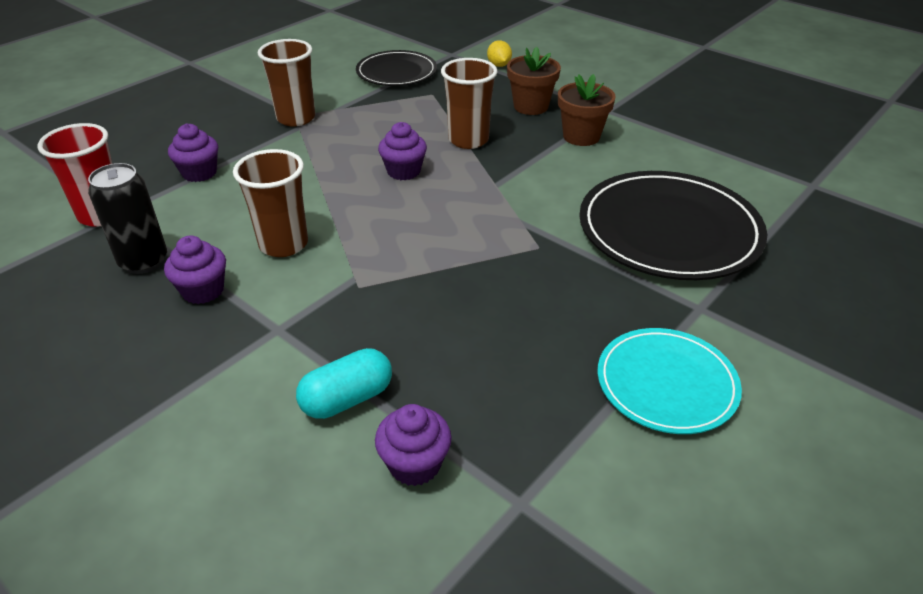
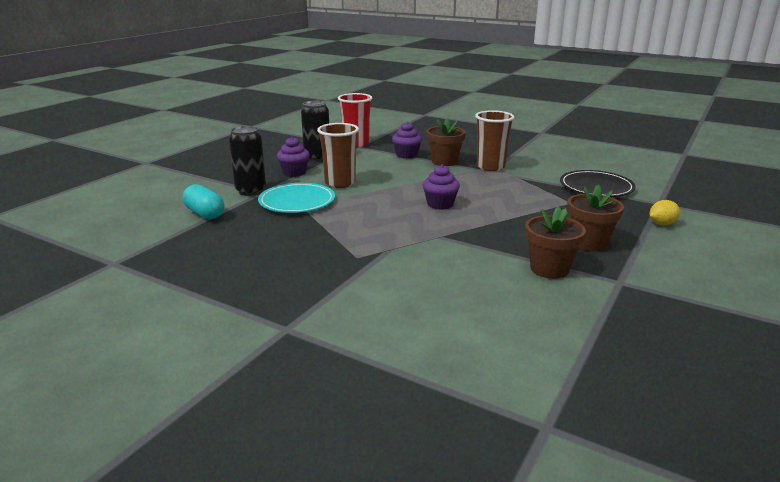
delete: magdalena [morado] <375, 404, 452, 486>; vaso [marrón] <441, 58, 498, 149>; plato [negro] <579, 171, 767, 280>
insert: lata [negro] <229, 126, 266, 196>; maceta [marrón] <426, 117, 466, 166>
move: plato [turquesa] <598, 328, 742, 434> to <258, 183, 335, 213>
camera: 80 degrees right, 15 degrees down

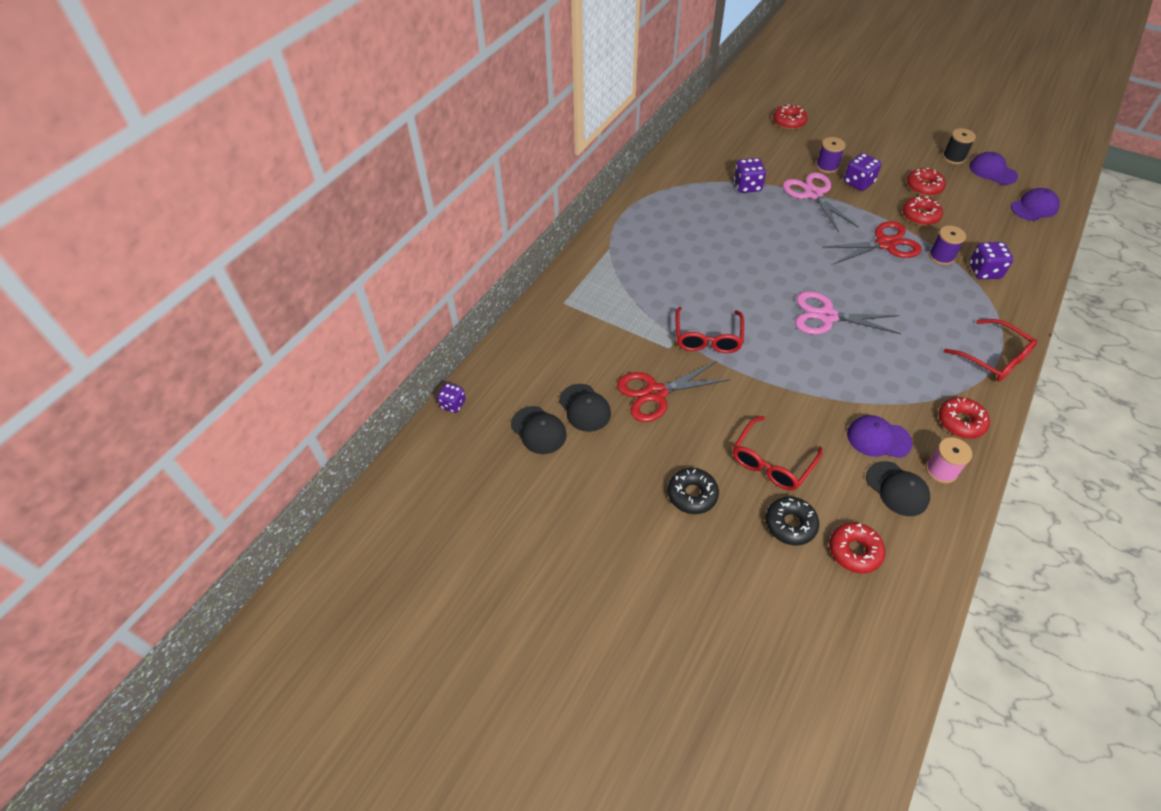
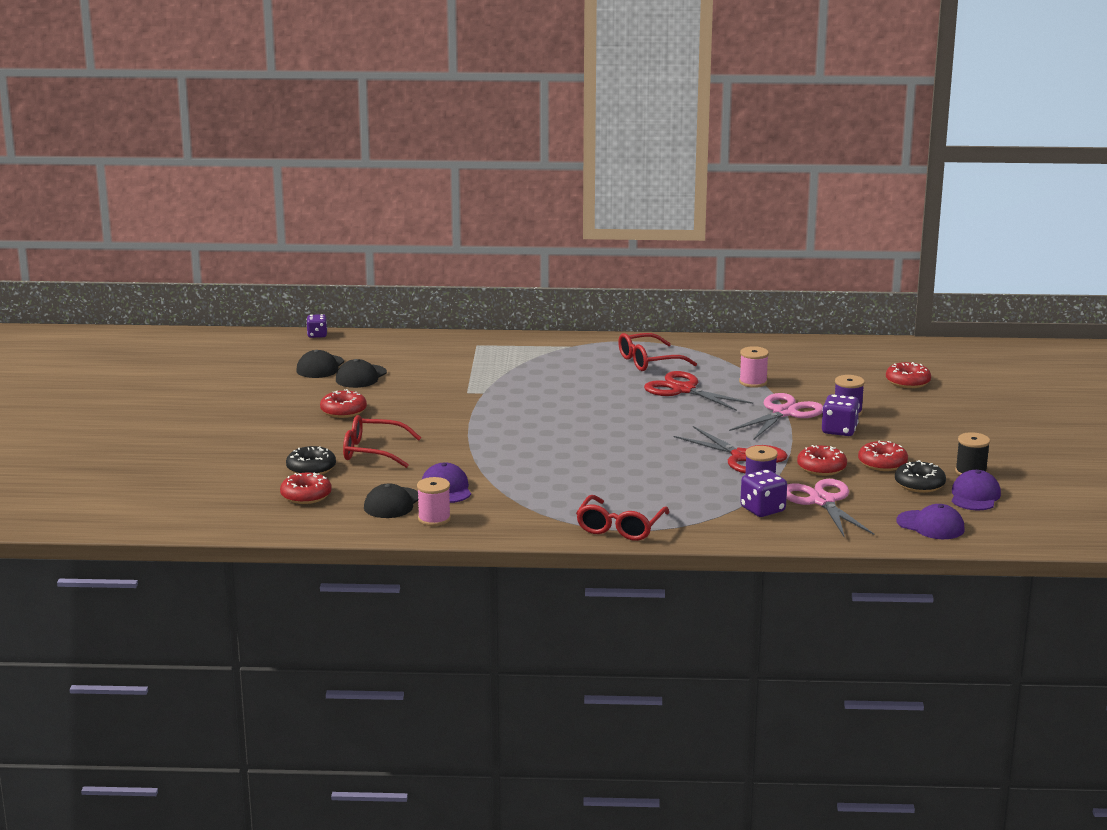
move: tijeras [rojo] <617, 361, 730, 422> to <644, 371, 753, 411>; rosquilla [negro] <668, 468, 719, 514> to <895, 460, 946, 493>; gafas [rojo] <675, 307, 744, 353> to <618, 333, 697, 371>; tijeras [rosa] <795, 291, 901, 334> to <786, 479, 874, 538>; rosquilla [rojo] <939, 397, 990, 439> to <320, 389, 367, 418>
replace: dado [morado] <734, 158, 766, 193> to carrete [rosa] <739, 346, 769, 388>
camera: 60 degrees right, 30 degrees down

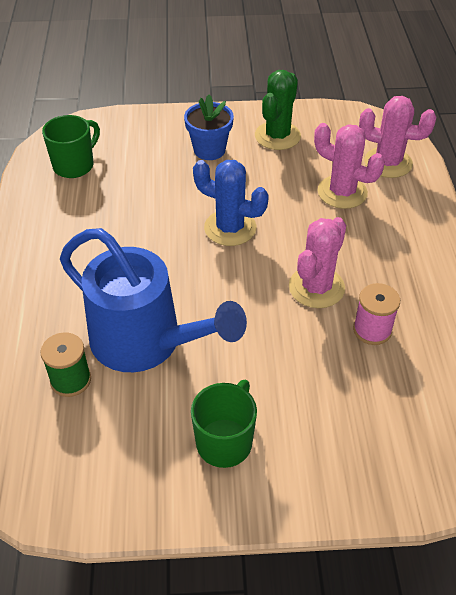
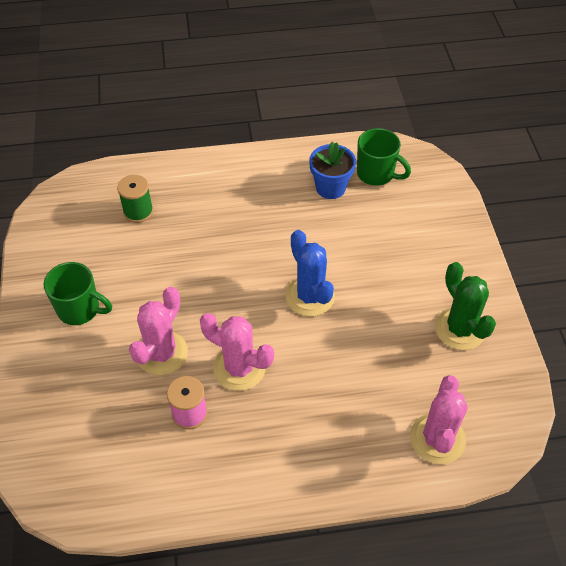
delete: regadera [azul] <60, 228, 247, 372>
move: maceta [azul] <184, 95, 234, 160> to <309, 142, 356, 199>; cactus [rosa] <314, 123, 385, 209> to <129, 287, 188, 375>
rotate: cactus [azul] <193, 160, 269, 246> = <286, 230, 335, 316> 45 degrees counterclockwise; cactus [verde] <255, 70, 301, 150> = <435, 262, 496, 350> 45 degrees clockwise
camera: 85 degrees right, 5 degrees up

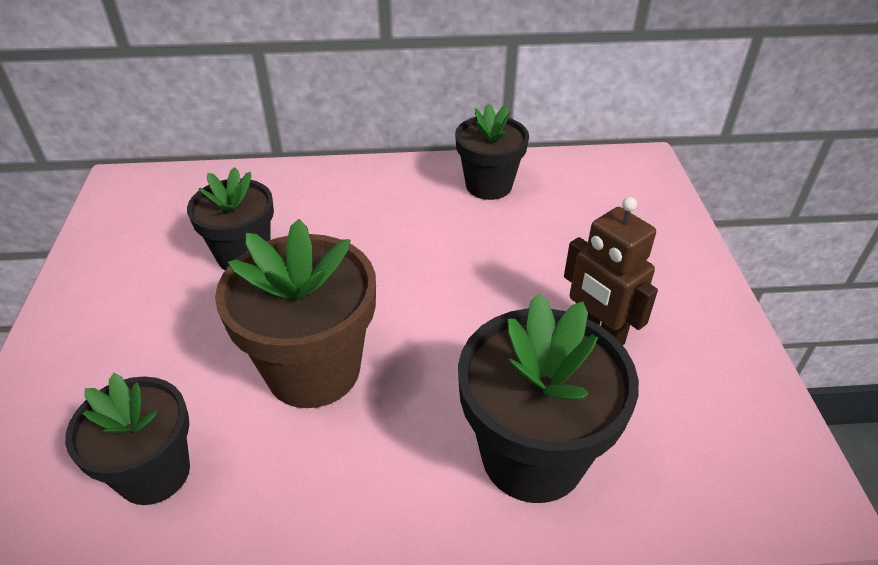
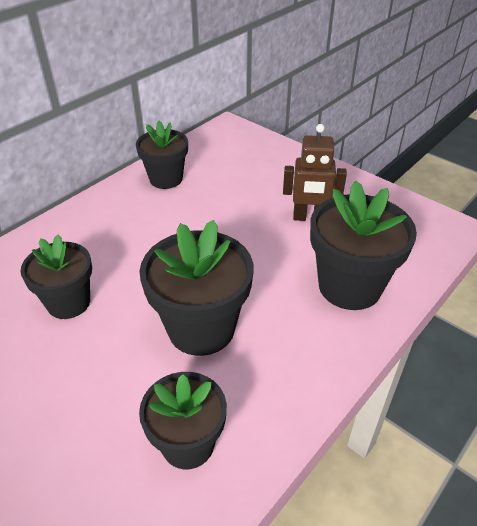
recolor: maceta [marrón] <215, 219, 376, 408> to maceta [negro] <139, 220, 254, 356>
camera: 45 degrees left, 0 degrees up

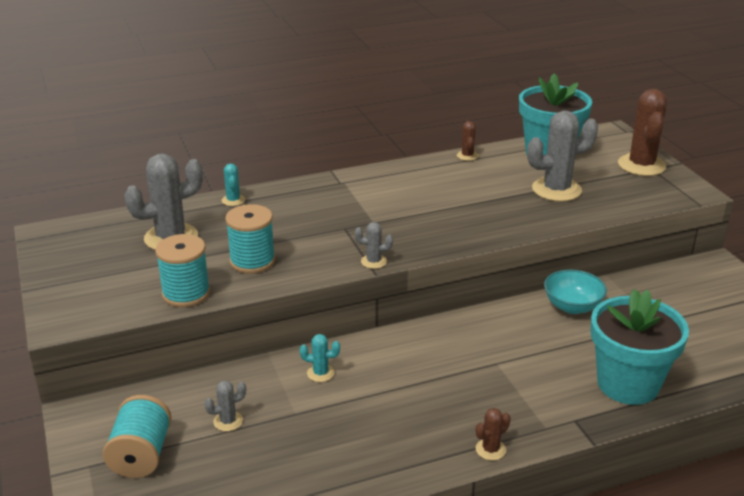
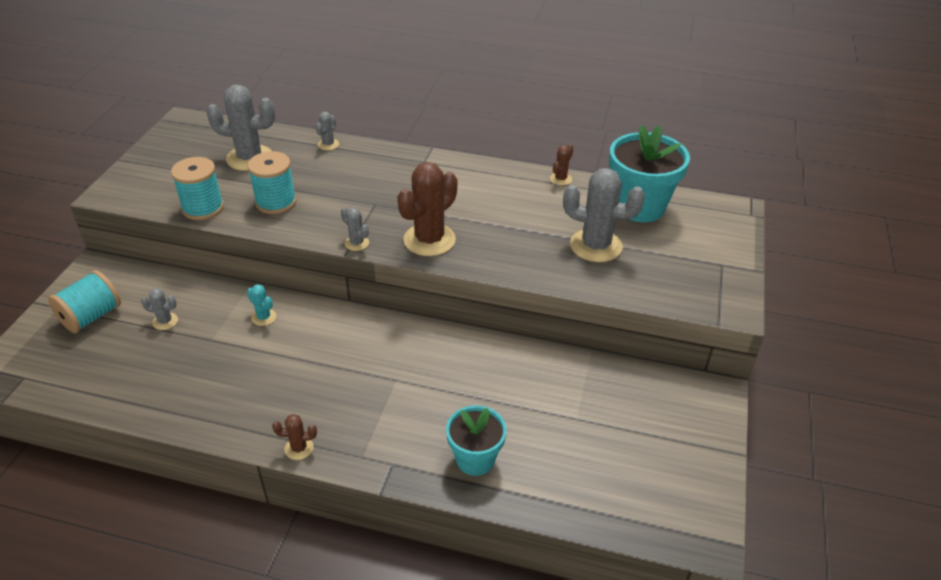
delete: cuenco [turquesa] <544, 270, 607, 314>
move: cactus [marrón] <618, 89, 667, 176> to <397, 162, 457, 256>
recolor: cactus [turquesa] <222, 164, 245, 206> to cactus [gris] <316, 112, 339, 150>
resize: maceta [turquesa] <591, 289, 689, 405> = <446, 405, 507, 476> x0.62
camera: 35 degrees right, 10 degrees up

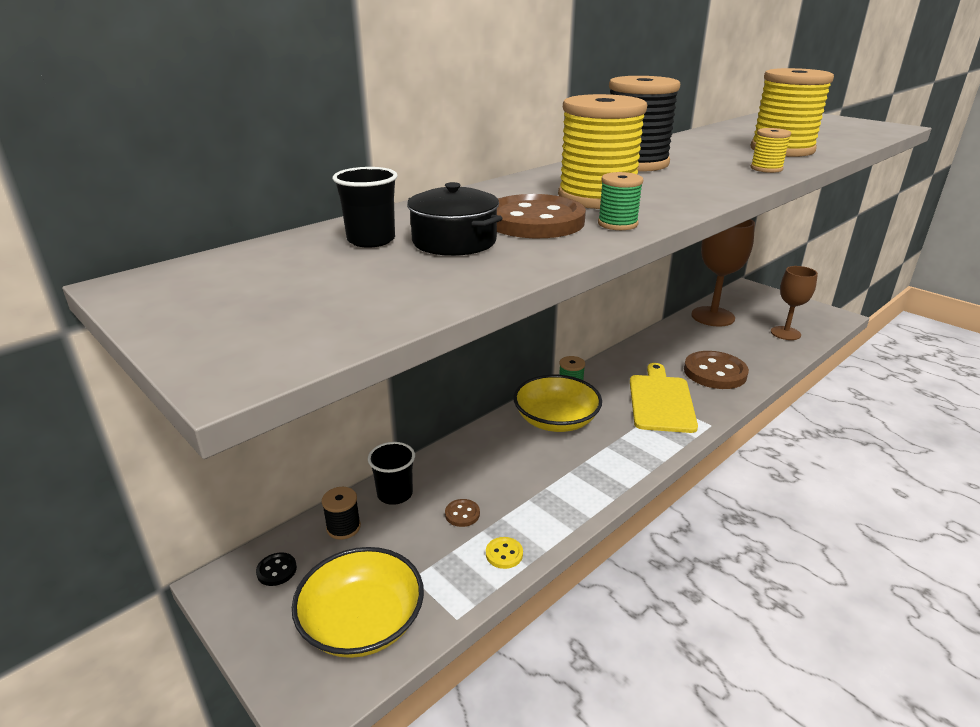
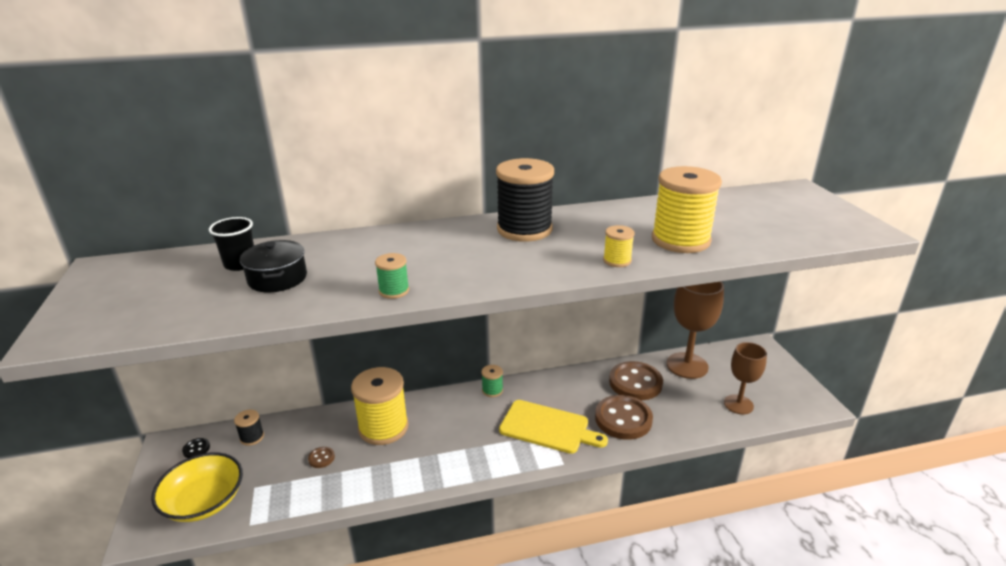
delete: vaso [negro] <368, 442, 415, 505>; botón [amarillo] <486, 537, 523, 569>; cuenco [amarillo] <513, 375, 602, 432>
move: botón [marrón] <497, 194, 586, 238> to <609, 361, 663, 400>; carrete [amarillo] <558, 94, 647, 209> to <351, 367, 408, 445>
rotate: tabla de cortar [amarillo] <630, 363, 698, 433> = <499, 400, 608, 454> 75 degrees clockwise
camera: 30 degrees right, 0 degrees up

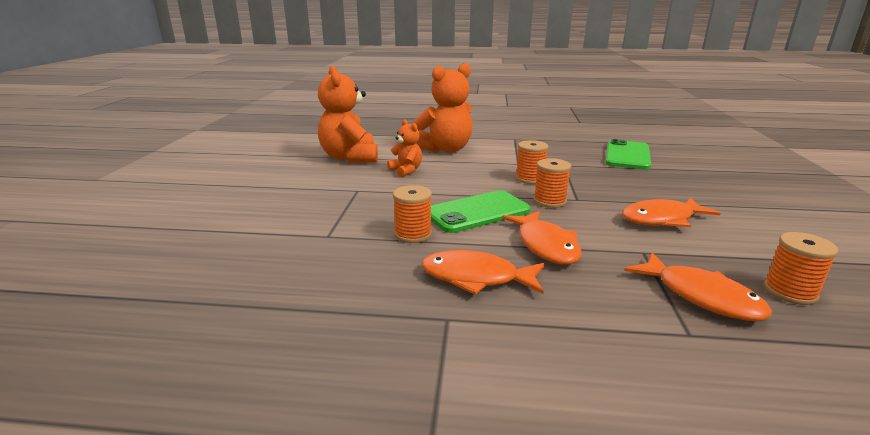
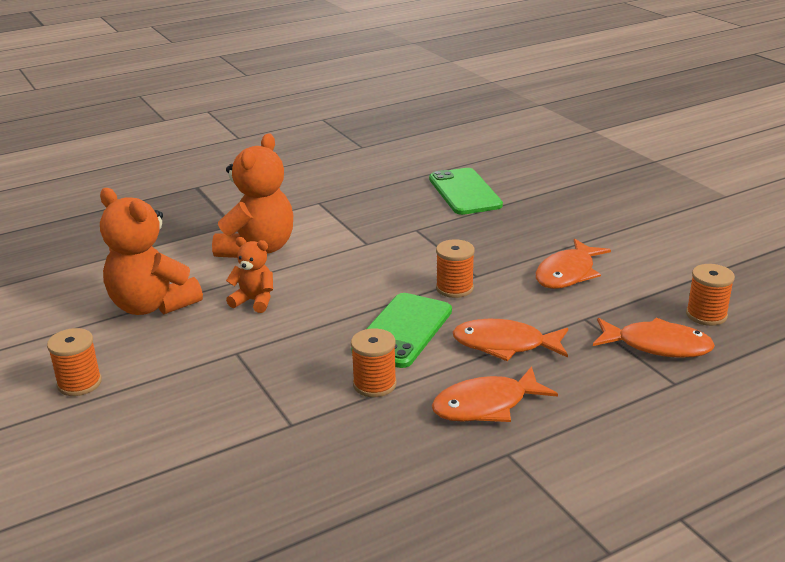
move: carrete [naranja] <516, 140, 549, 184> to <47, 328, 102, 396>
rotate: pez [naranja] <502, 211, 581, 264> = <452, 319, 568, 361> 150 degrees clockwise
camera: 35 degrees left, 5 degrees up

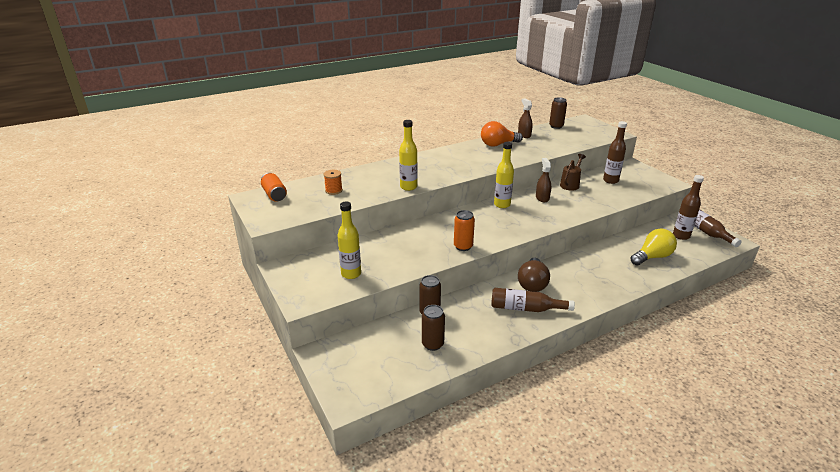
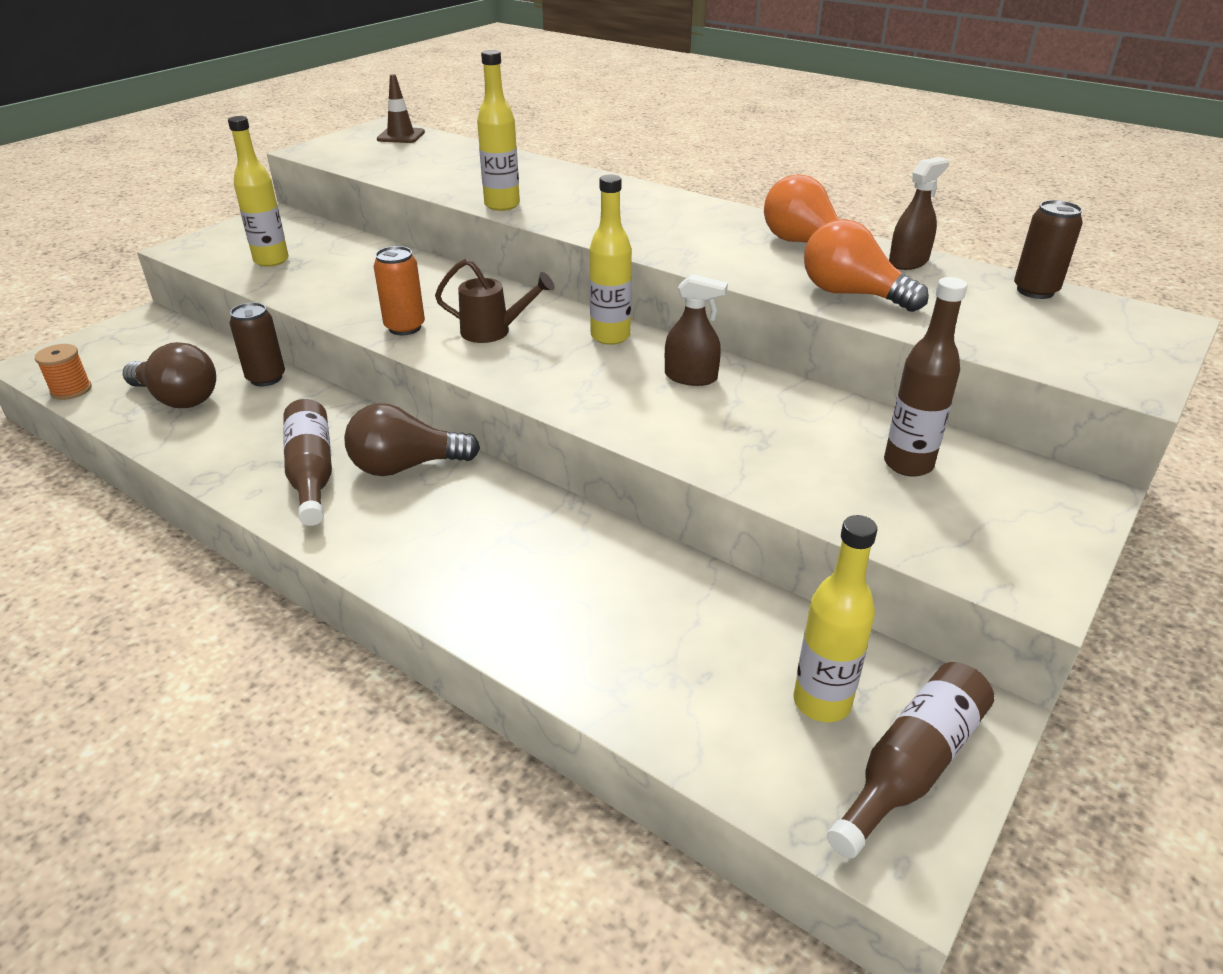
delete: bombilla [amarillo] <630, 229, 677, 266>
insert: bombilla [naranja] <804, 219, 929, 312>
move: carrete [naranja] <323, 170, 343, 195> to <35, 344, 92, 400>; regadera [marrón] <560, 154, 586, 191> to <435, 259, 555, 343>
replace: lata [naranja] <261, 173, 287, 202> to cono de tráfico [marrón] <377, 74, 425, 143>; lata [marrón] <422, 305, 445, 351> to bombilla [marrón] <123, 342, 216, 408>
recolor: botella [marrón] <673, 175, 704, 240> to botella [amarillo] <793, 515, 877, 722>
rotate: pulverizador [marrón] <536, 158, 551, 202> = <665, 274, 728, 386> 45 degrees clockwise
camera: 65 degrees right, 5 degrees up

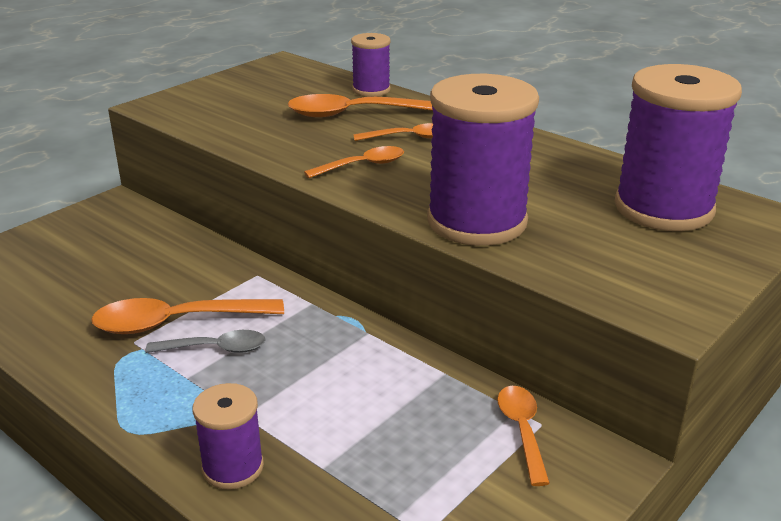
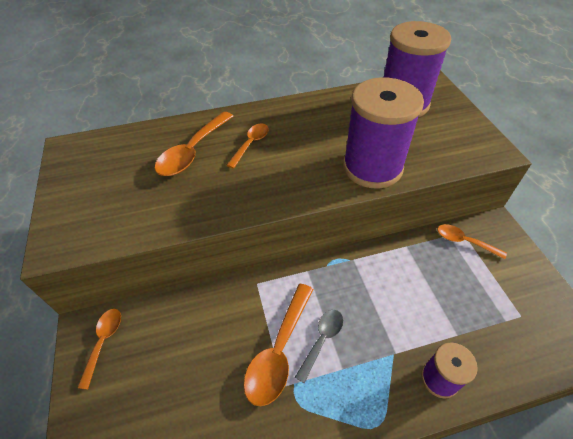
delete: carrete [morado] <351, 33, 391, 97>
move: cuchara [naranja] <304, 146, 404, 178> to <77, 309, 121, 390>
camera: 55 degrees left, 20 degrees up

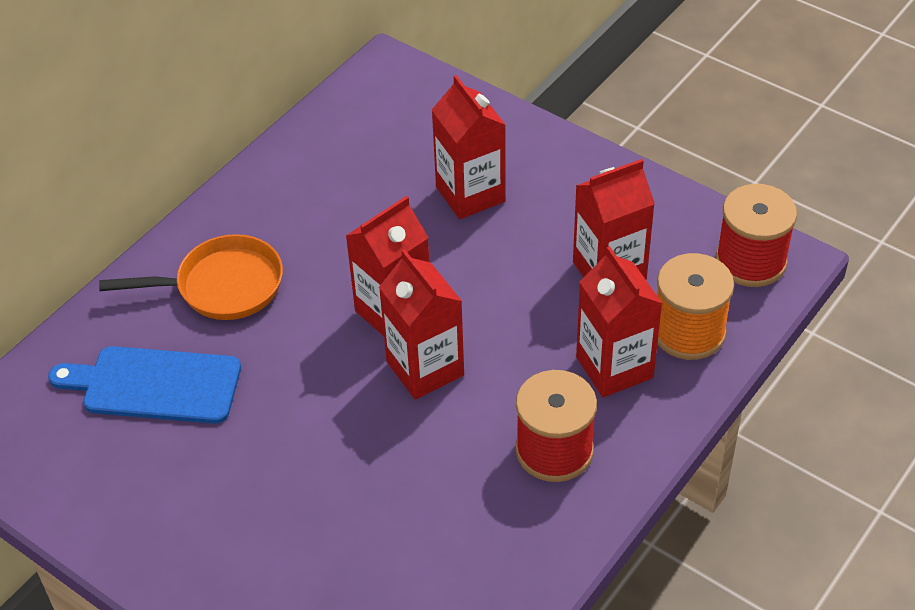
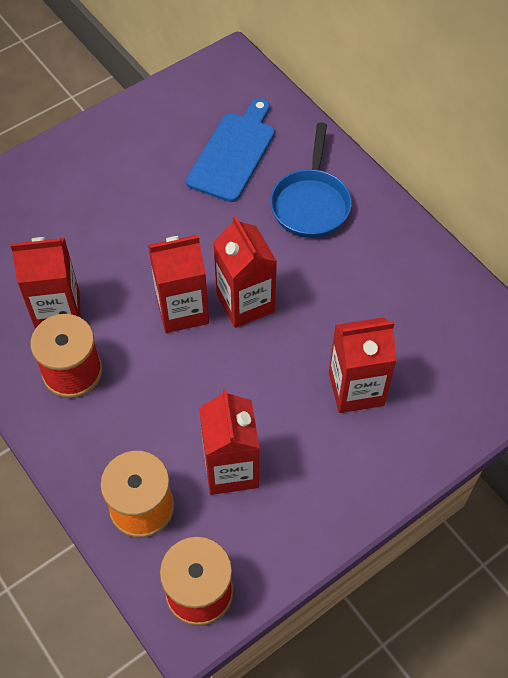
move: cartón de leche [rojo] <576, 246, 663, 397> to <10, 237, 81, 329>
recolor: sartén [naranja] <99, 234, 283, 320> to sartén [azul] <270, 122, 352, 238>
camera: 105 degrees right, 10 degrees up

